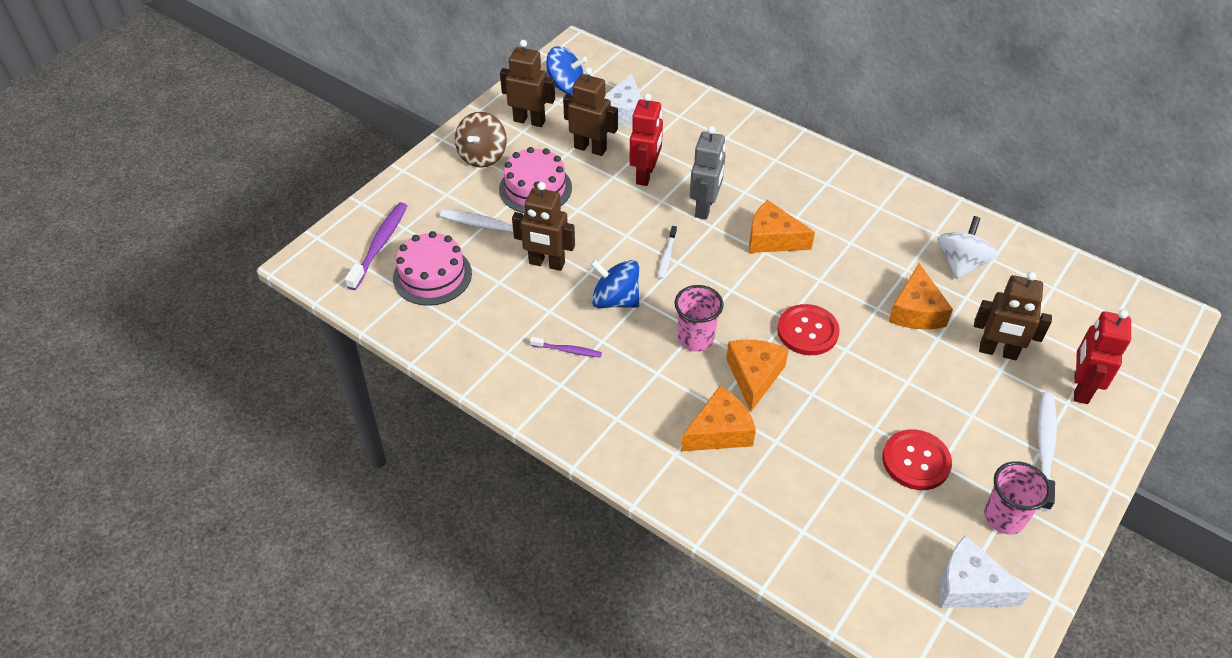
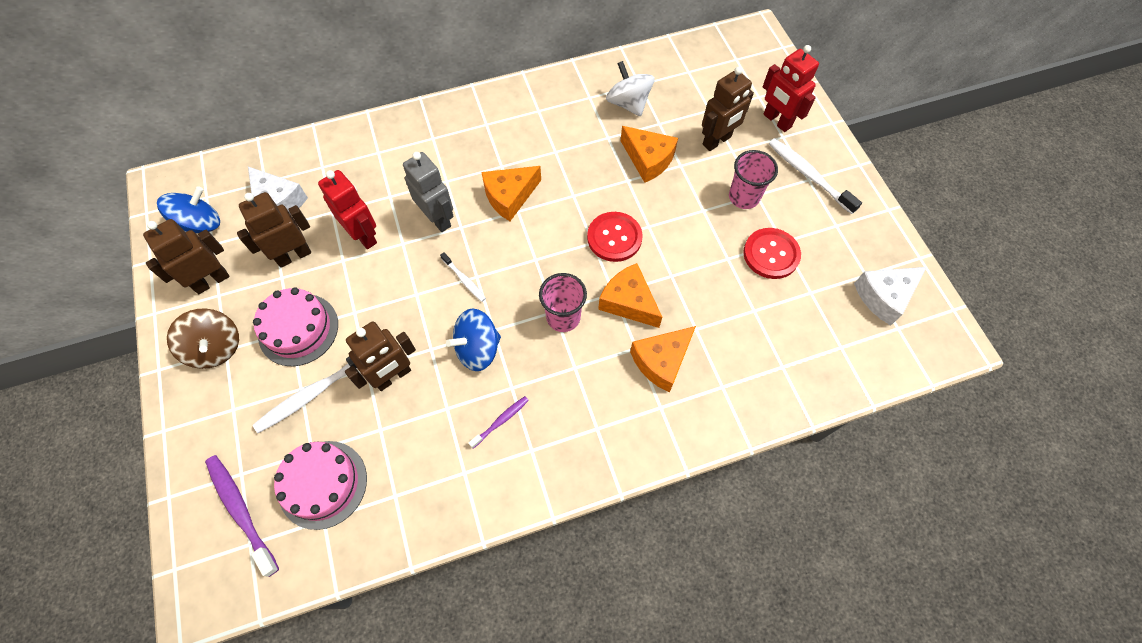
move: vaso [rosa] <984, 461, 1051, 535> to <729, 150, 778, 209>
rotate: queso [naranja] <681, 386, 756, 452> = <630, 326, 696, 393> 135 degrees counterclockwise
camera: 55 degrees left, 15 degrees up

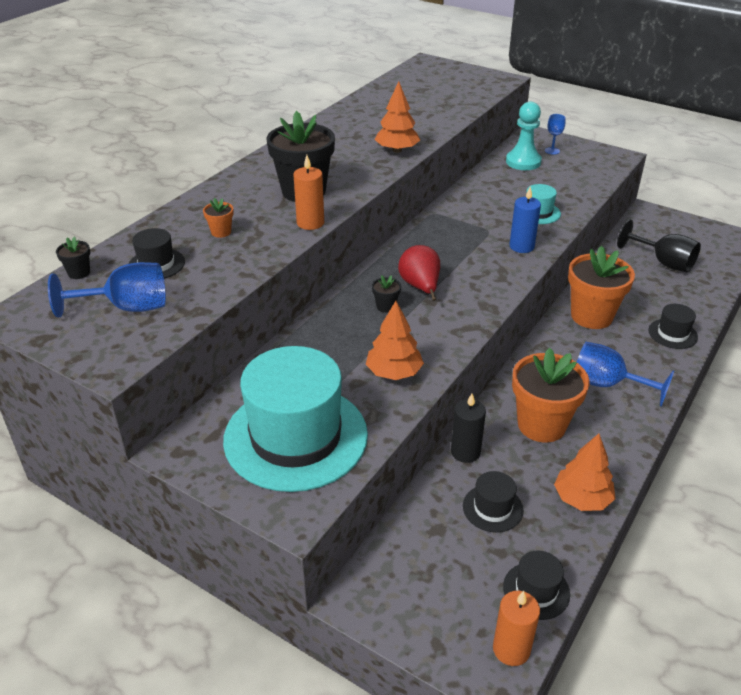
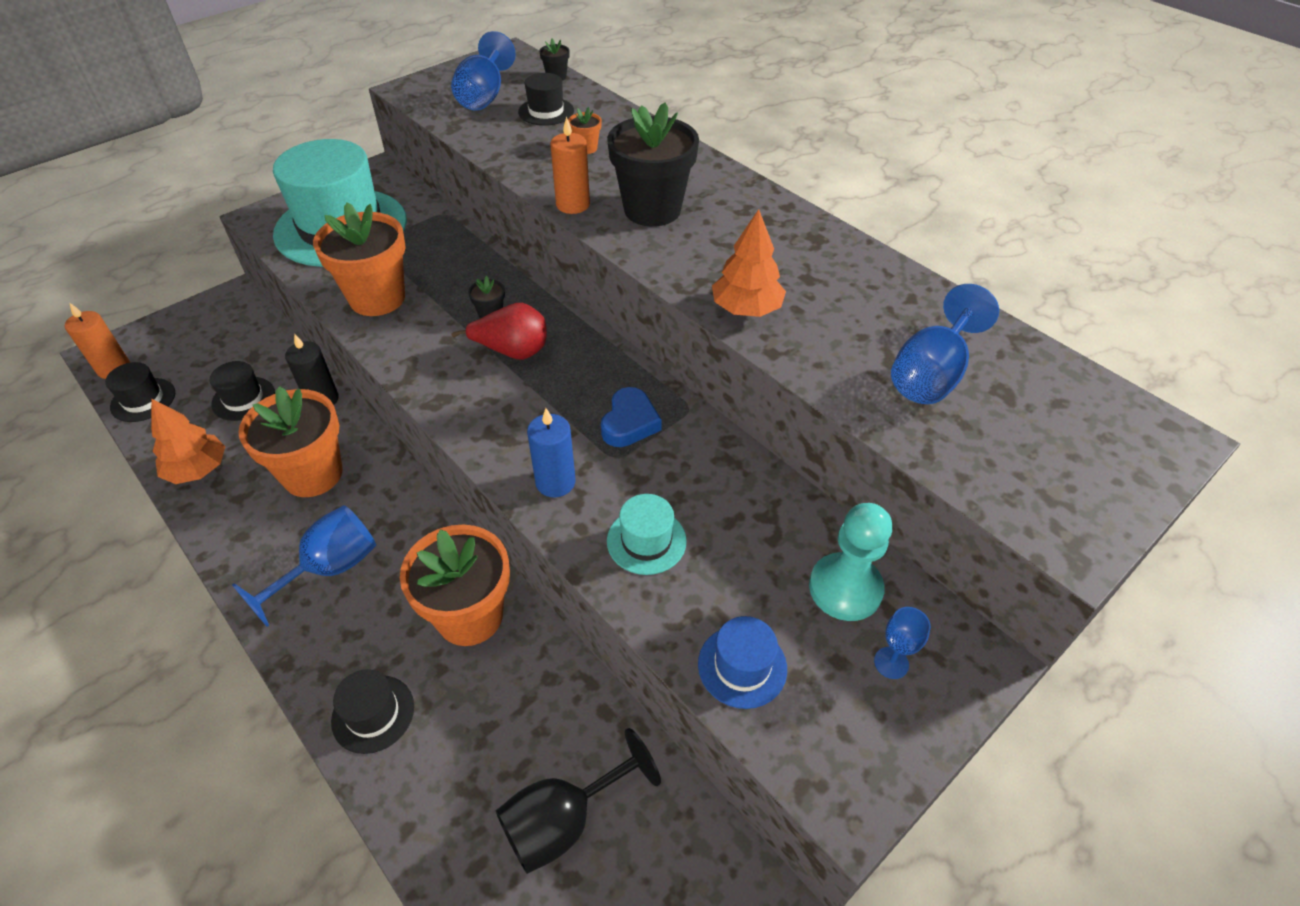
insert: corazón [azul] <601, 387, 662, 447>; sombrero [azul] <698, 616, 787, 709>; copa [azul] <891, 284, 999, 404>
replace: árbol [naranja] <366, 301, 424, 380> to maceta [naranja] <313, 202, 406, 316>
camera: 105 degrees right, 10 degrees up

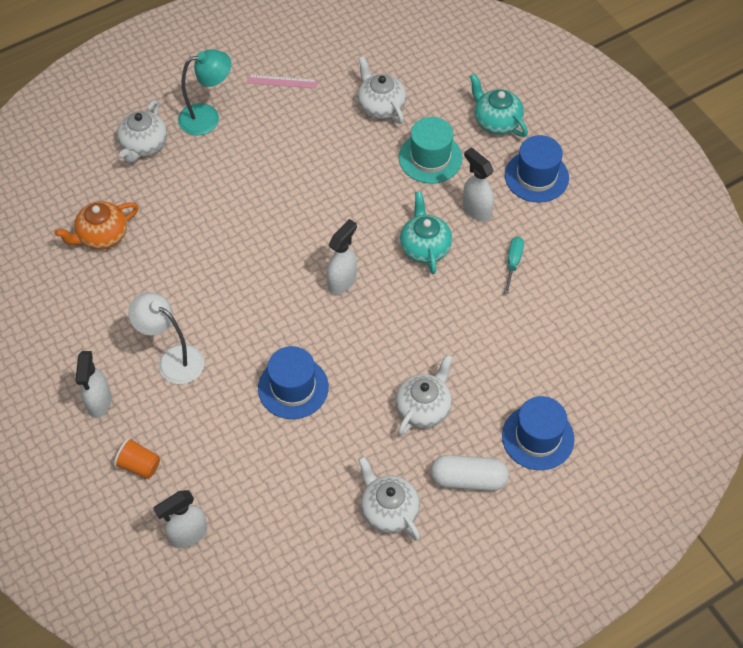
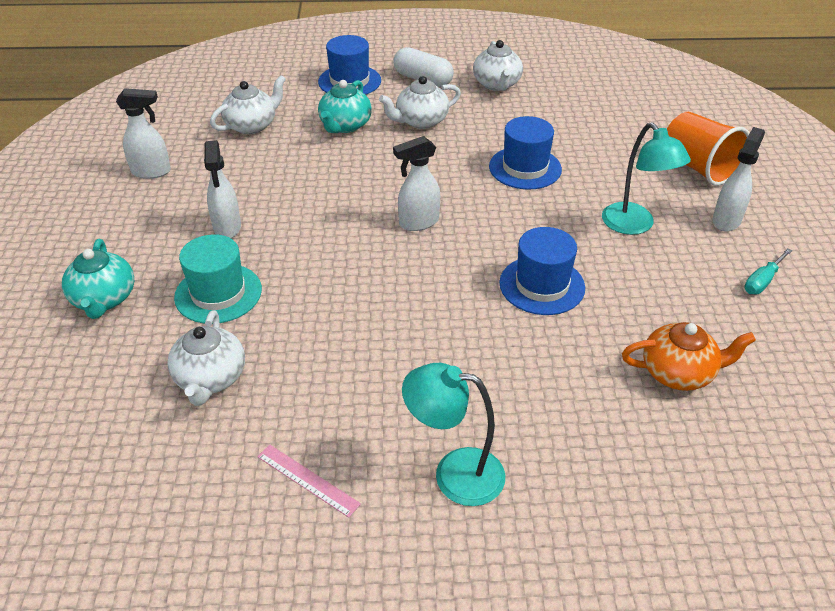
move: tetera [blanco] <117, 100, 167, 163> to <210, 75, 286, 134>; pulverizador [blanco] <153, 490, 207, 548> to <116, 88, 171, 179>; tetera [turquesa] <400, 191, 452, 274> to <318, 80, 372, 133>; destornillador [turquesa] <504, 237, 524, 294> to <744, 248, 792, 295>; sombrero [azul] <505, 135, 569, 203> to <499, 227, 585, 315>
recolor: lámpara [blanco] <128, 292, 204, 384> to lámpara [turquesa] <602, 122, 691, 235>
resize: vaso [naranja] <114, 437, 160, 479> = <667, 112, 750, 186> x1.82
camera: 150 degrees left, 15 degrees down

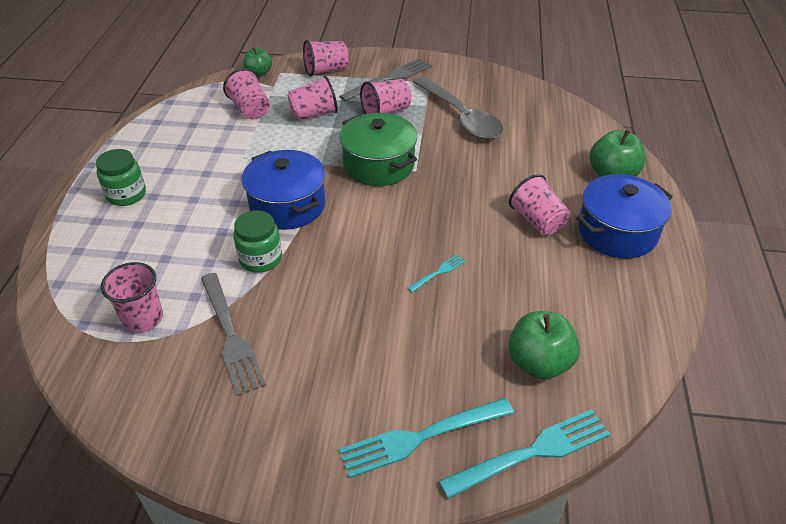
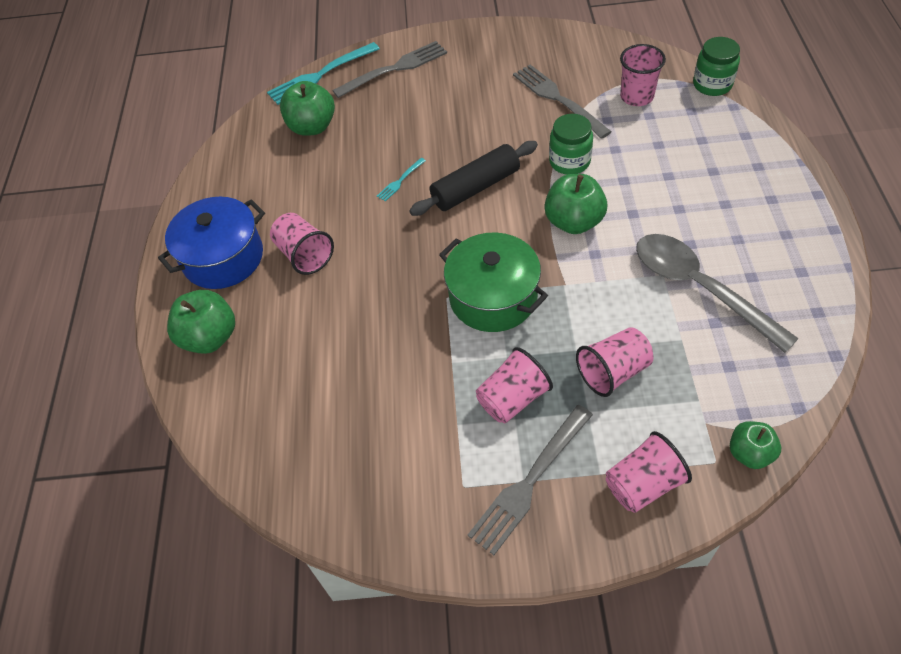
delete: vaso [rosa] <223, 68, 270, 120>
insert: rodillo [negro] <409, 141, 538, 216>
move: tarro [verde] <96, 149, 146, 206> to <693, 37, 740, 96>; cuchara [gris] <413, 76, 503, 139> to <636, 234, 799, 353>
replace: olla [azul] <242, 150, 325, 230> to manzana [verde] <544, 174, 607, 234>
recolor: tenedor [turquesa] <339, 398, 514, 478> to tenedor [gris] <332, 41, 447, 98>
camera: 175 degrees right, 10 degrees up

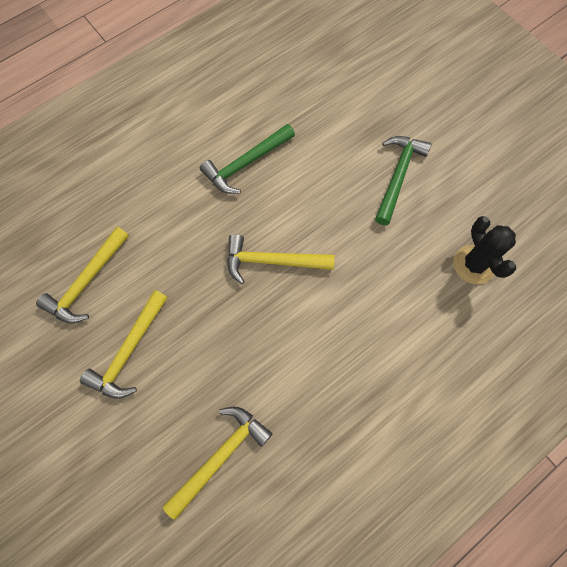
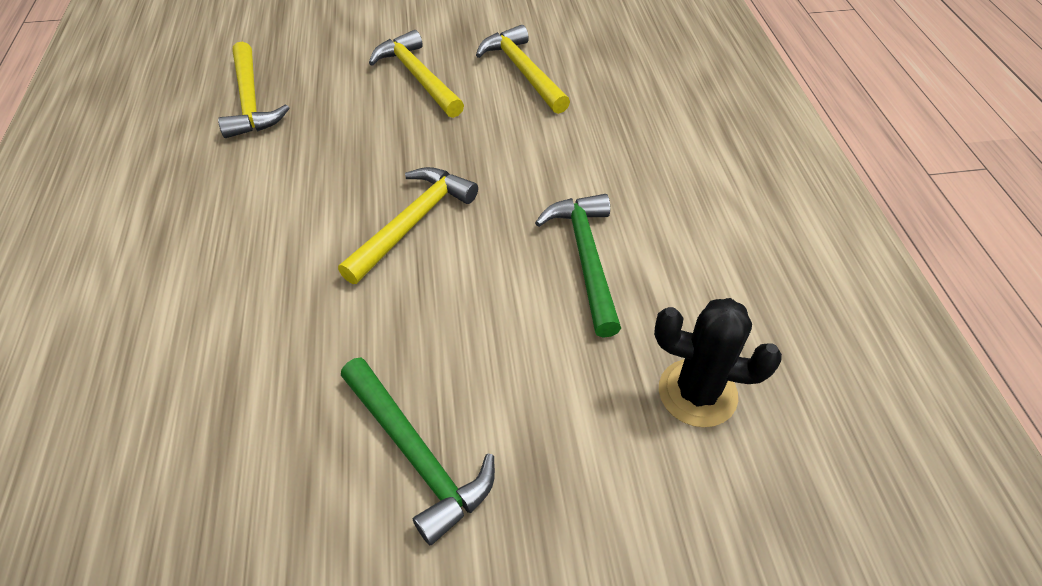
move: cactus [negro] <454, 216, 516, 285> to <654, 298, 782, 427>
camera: 120 degrees right, 20 degrees down

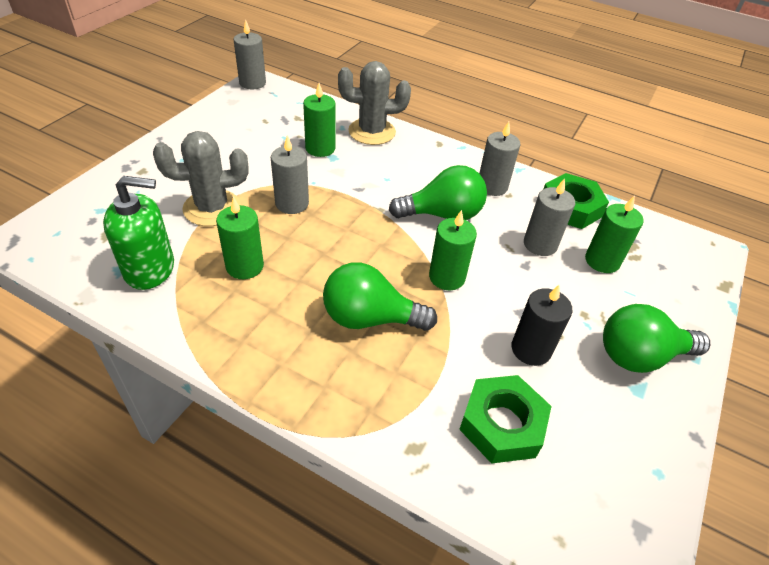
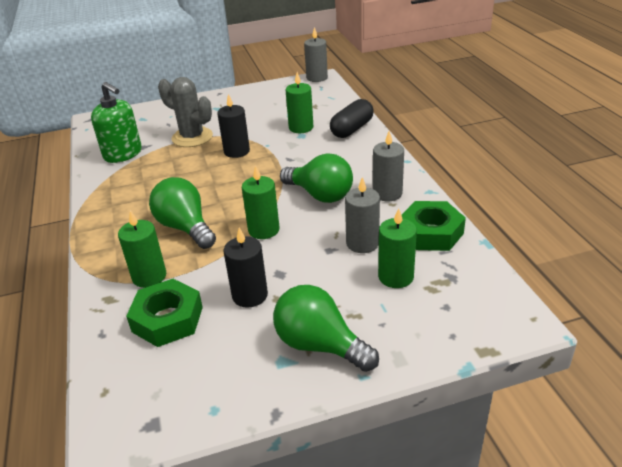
move: vela [verde] <216, 197, 264, 279> to <118, 210, 166, 288>
replace: cactus [gris] <338, 61, 411, 145> to cápsula [negro] <330, 99, 374, 138>
recolor: vela [gris] <271, 135, 309, 214> to vela [negro] <217, 94, 250, 158>
camera: 50 degrees right, 10 degrees down

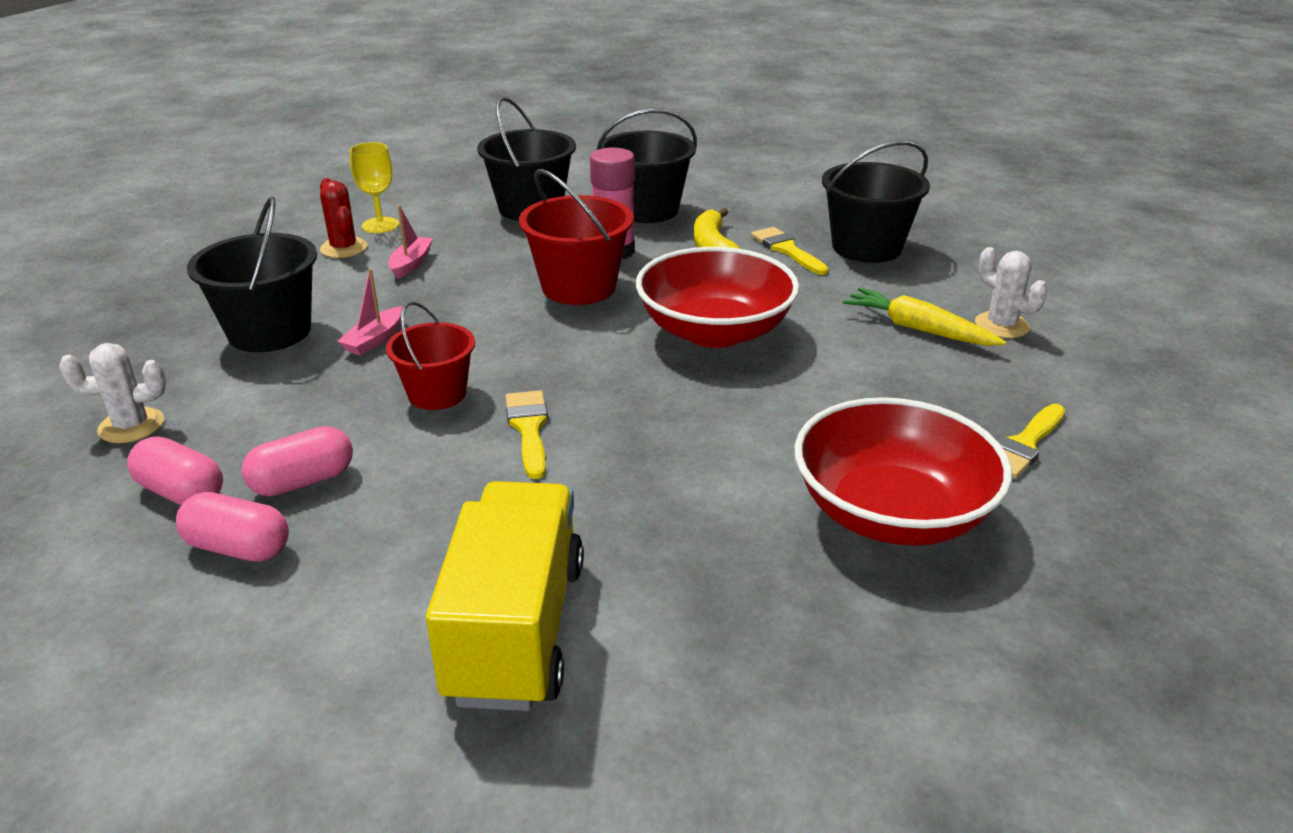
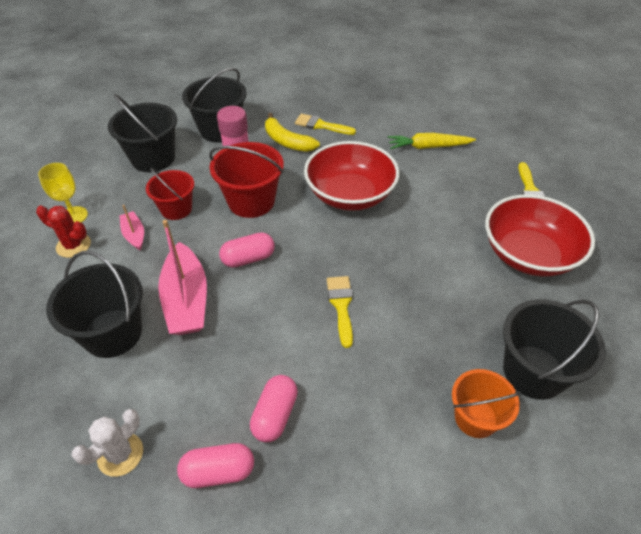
delete: cactus [blanco] <975, 247, 1048, 338>
move: cápsula [rosa] <176, 492, 289, 562> to <219, 233, 275, 268>; balde [rojo] <386, 301, 475, 410> to <146, 168, 194, 220>; balde [negro] <822, 141, 930, 263> to <503, 299, 606, 400>
replace: camión [amarillo] <426, 481, 584, 711> to balde [naranja] <452, 369, 521, 438>
rotate: pincel [amarillo] <505, 390, 548, 479> = <327, 276, 353, 348> 45 degrees clockwise
resize: barco [rosa] <337, 268, 403, 356> = <158, 220, 207, 335> x1.96
camera: 40 degrees left, 15 degrees up

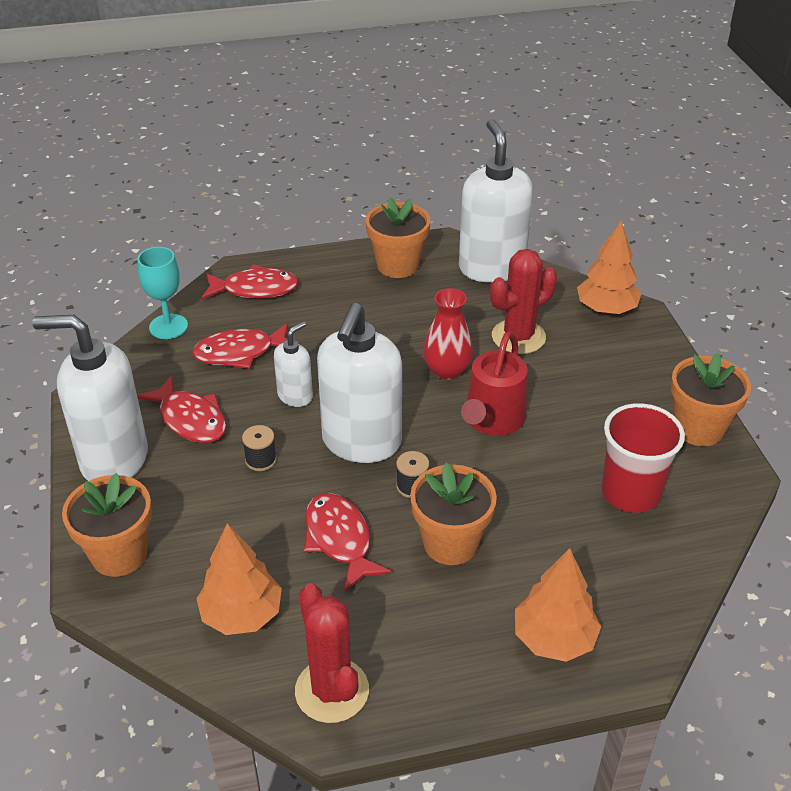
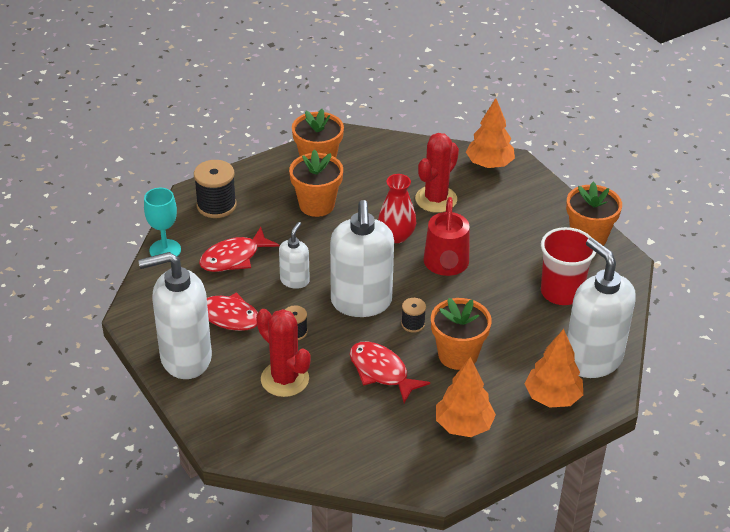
move: maceta [naranja] <62, 473, 152, 577> to <289, 149, 343, 217>; árbol [naranja] <196, 523, 282, 635> to <436, 357, 496, 437>; cactus [rojo] <295, 583, 369, 723> to <256, 309, 311, 397>; dispensador de jabón [blanco] <459, 119, 533, 283> to <567, 238, 636, 378>
replace: pez [rojo] <201, 265, 298, 299> to carrete [negro] <194, 160, 236, 218>
camera: 20 degrees left, 0 degrees up

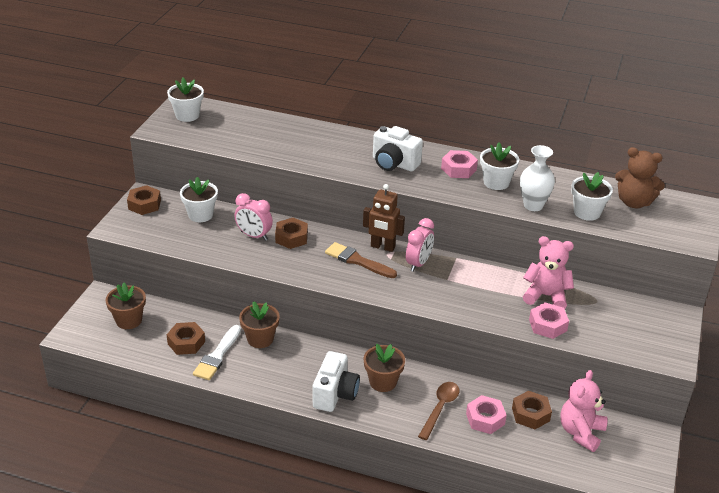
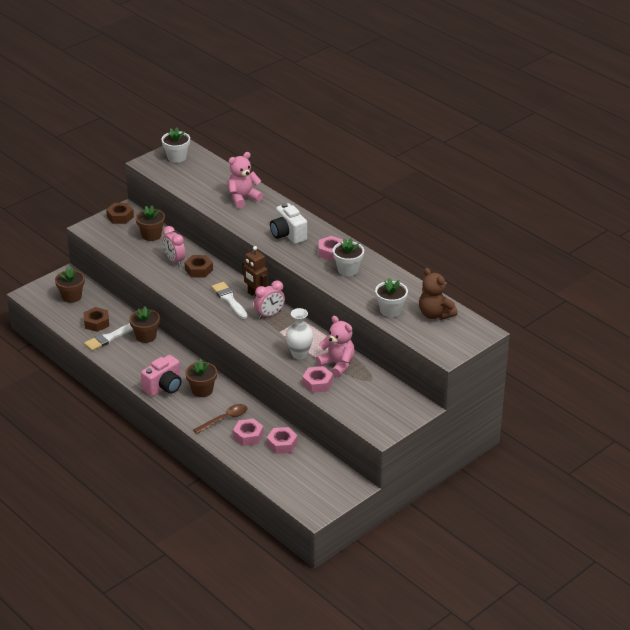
move: florero [blanco] <520, 145, 555, 211> to <286, 308, 313, 360>; osito [rosa] <560, 370, 608, 452> to <228, 152, 263, 208>
recolor: maceta [blanco] <180, 177, 218, 222> to maceta [marrón] <136, 206, 165, 241>; cámara [blanco] <313, 351, 360, 412> to cámara [rosa] <141, 355, 182, 396>; pincel [marrón] <325, 242, 397, 278> to pincel [blanco] <211, 282, 248, 319>; tuerca [marrón] <512, 391, 552, 429> to tuerca [rosa] <267, 427, 298, 454>
camera: 30 degrees right, 0 degrees up

